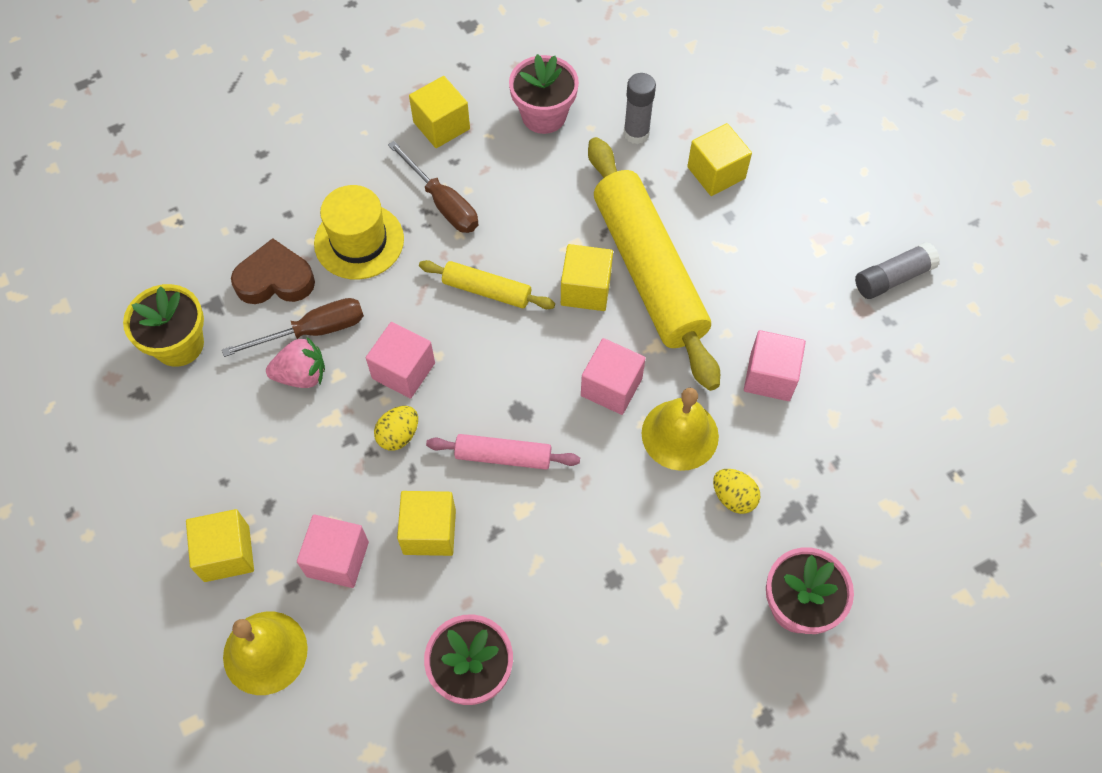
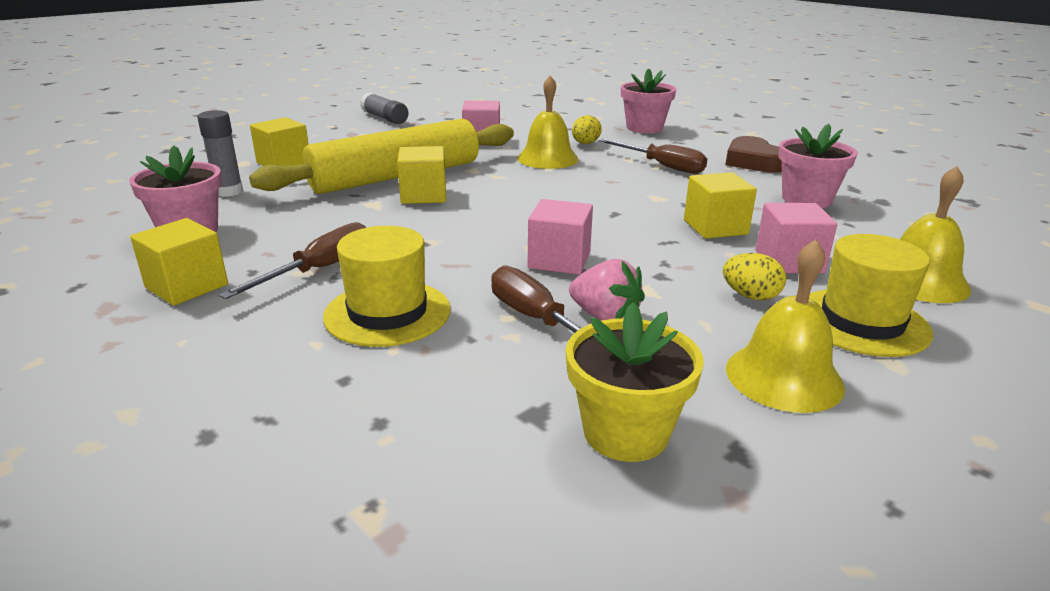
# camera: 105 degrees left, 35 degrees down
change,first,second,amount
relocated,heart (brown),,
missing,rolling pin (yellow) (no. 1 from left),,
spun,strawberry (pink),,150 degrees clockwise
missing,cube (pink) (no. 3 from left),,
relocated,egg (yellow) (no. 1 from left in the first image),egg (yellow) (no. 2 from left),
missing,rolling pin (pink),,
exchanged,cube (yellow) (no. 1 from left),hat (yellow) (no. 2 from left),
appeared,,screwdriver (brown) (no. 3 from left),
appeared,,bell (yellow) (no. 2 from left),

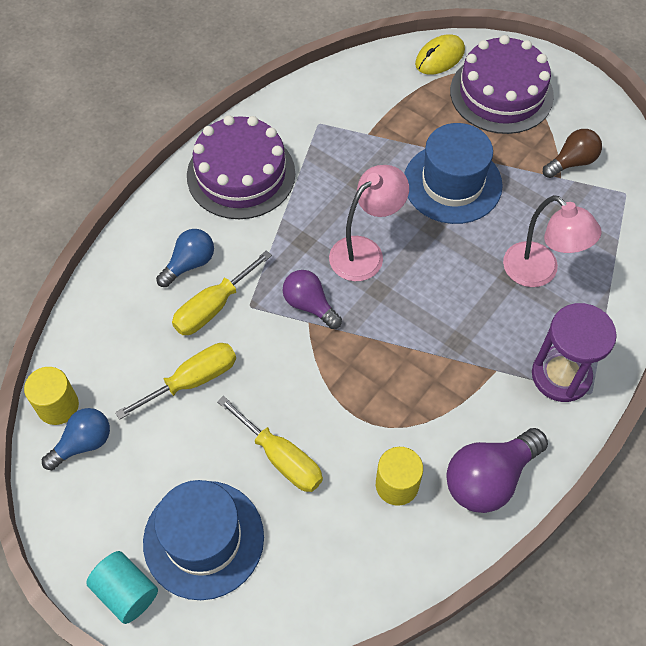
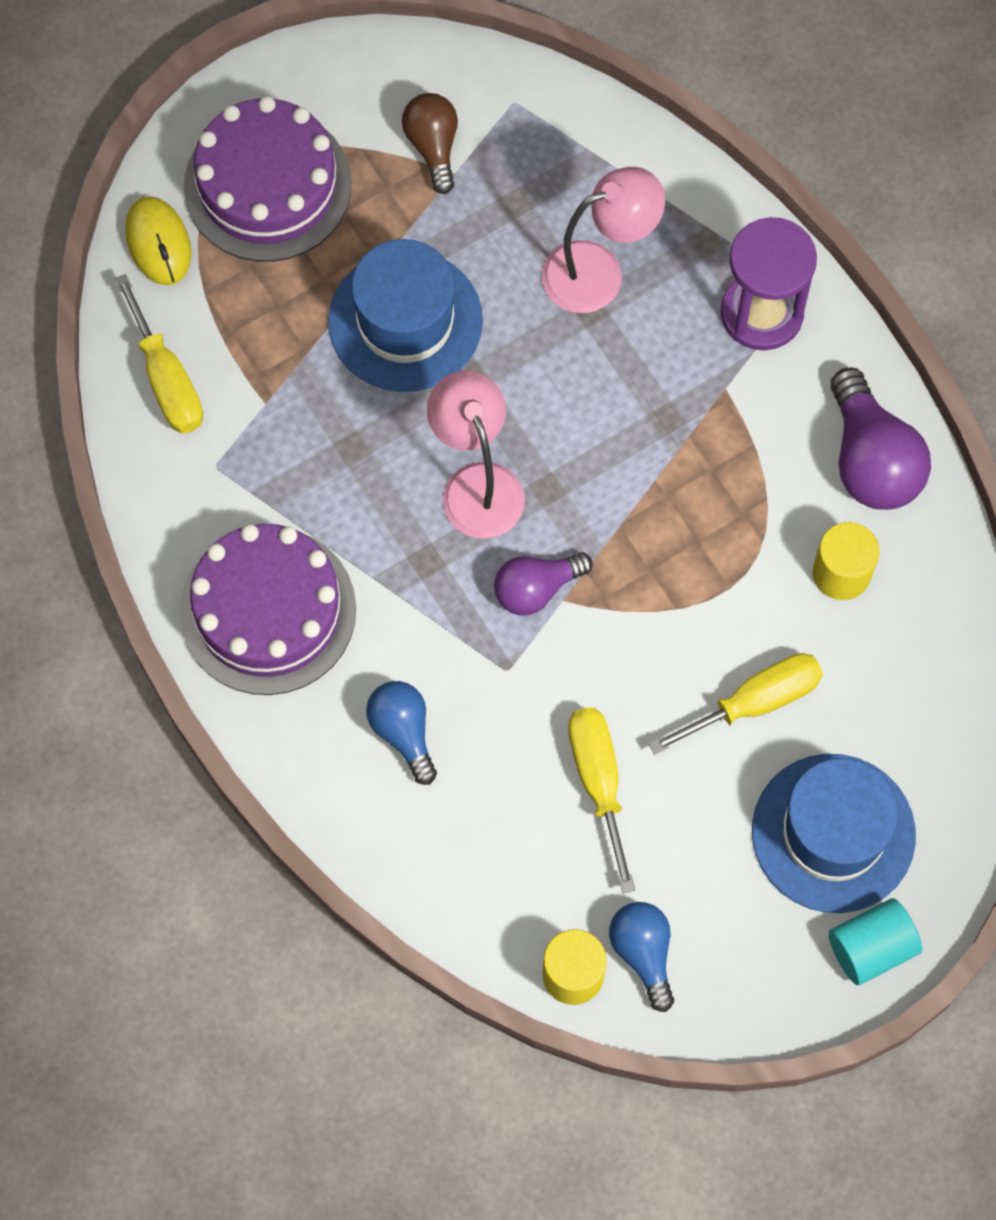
# camera: 70 degrees left, 10 degrees up
change,first,second,amount
relocated,screwdriver (yellow) (no. 2 from left in the first image),screwdriver (yellow) (no. 1 from left),

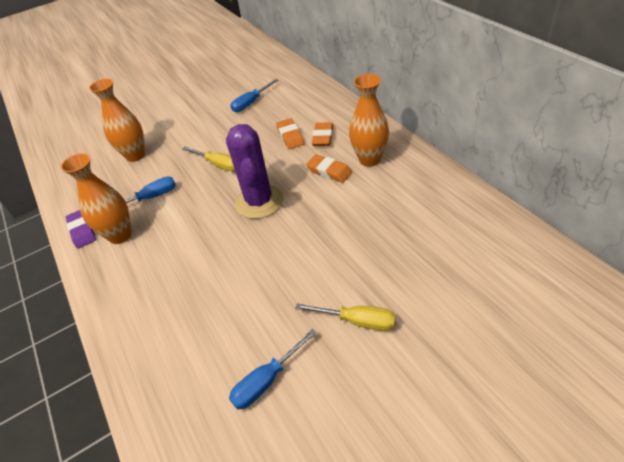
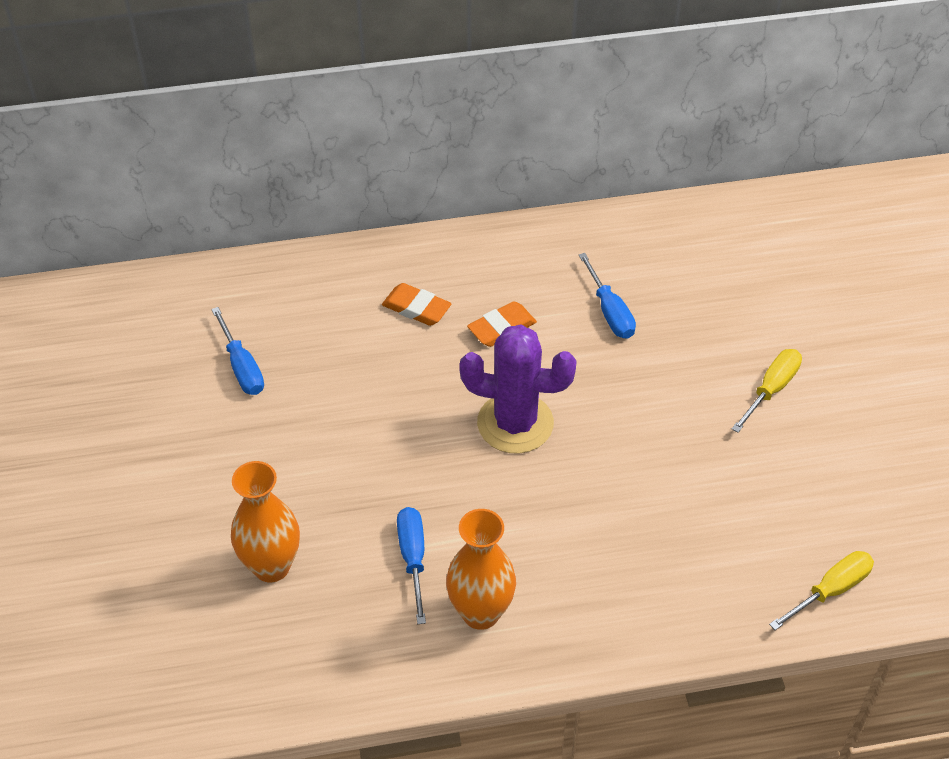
# camera: 75 degrees left, 5 degrees up
change,first,second,amount
missing,vase (orange) (no. 3 from left),,
missing,eraser (orange) (no. 1 from left),,
relocated,screwdriver (yellow) (no. 1 from left in the first image),screwdriver (yellow) (no. 2 from left),
missing,eraser (purple),,
relocated,screwdriver (blue) (no. 3 from left),,

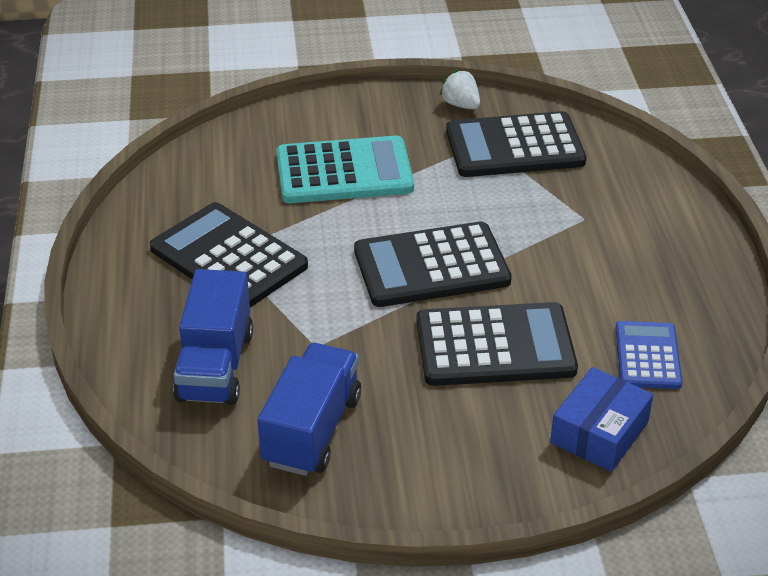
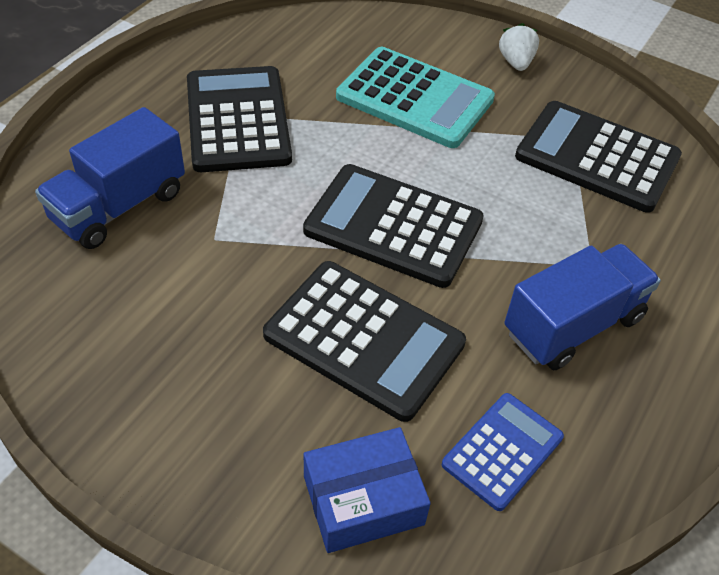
# camera: 35 degrees right, 10 degrees up
change,first,second,amount
relocated,strawberry (white),,
relocated,truck (blue) (no. 2 from left),,

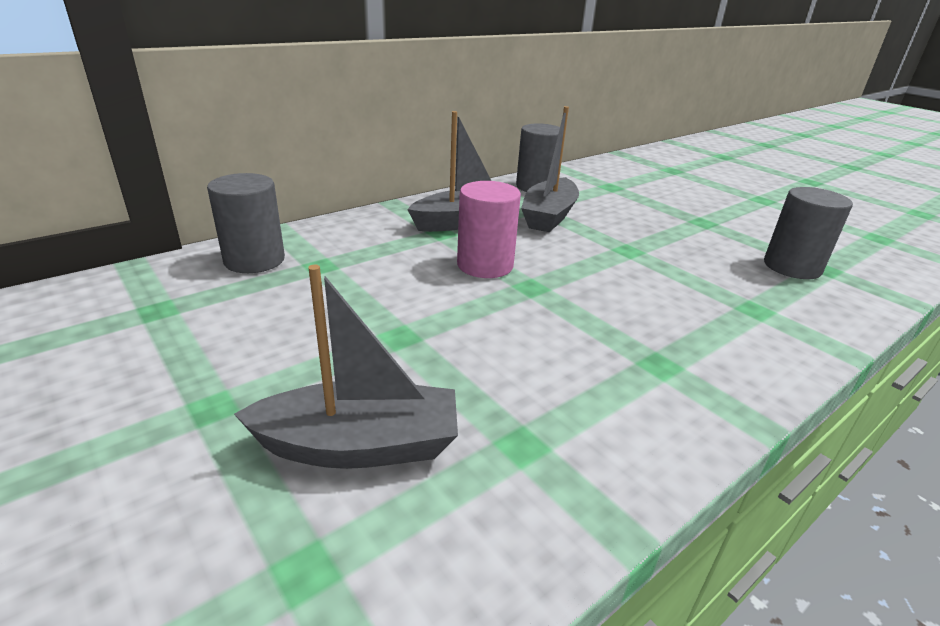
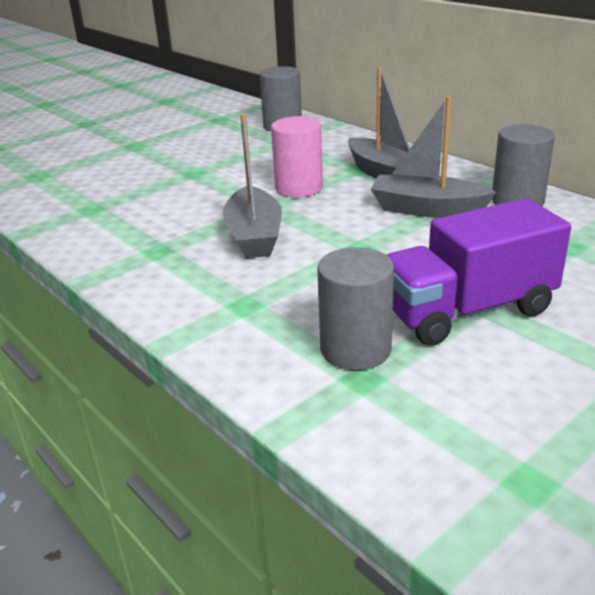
# camera: 90 degrees right, 0 degrees up
change,first,second,amount
relocated,boat (grey) (no. 1 from left),,
appeared,,truck (purple),

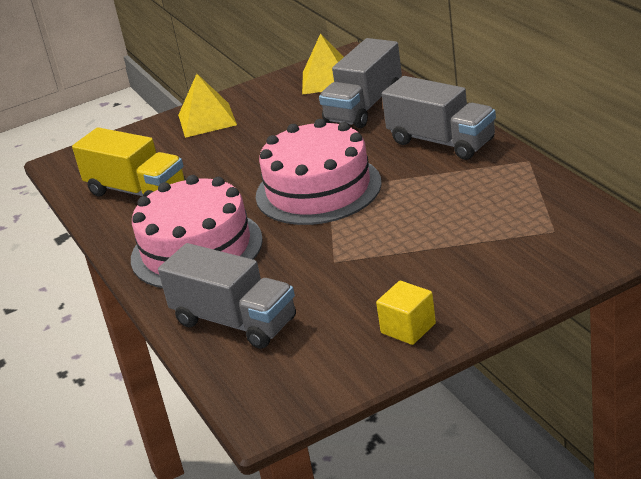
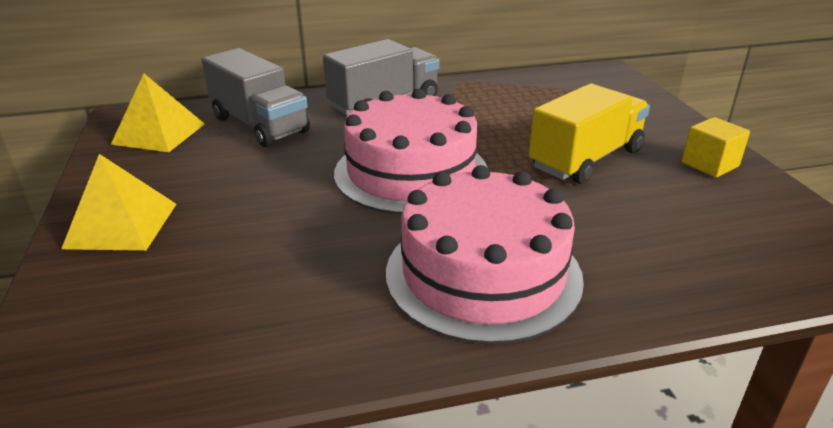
# camera: 80 degrees left, 0 degrees up
change,first,second,amount
relocated,truck (yellow),,
missing,truck (grey) (no. 1 from left),,

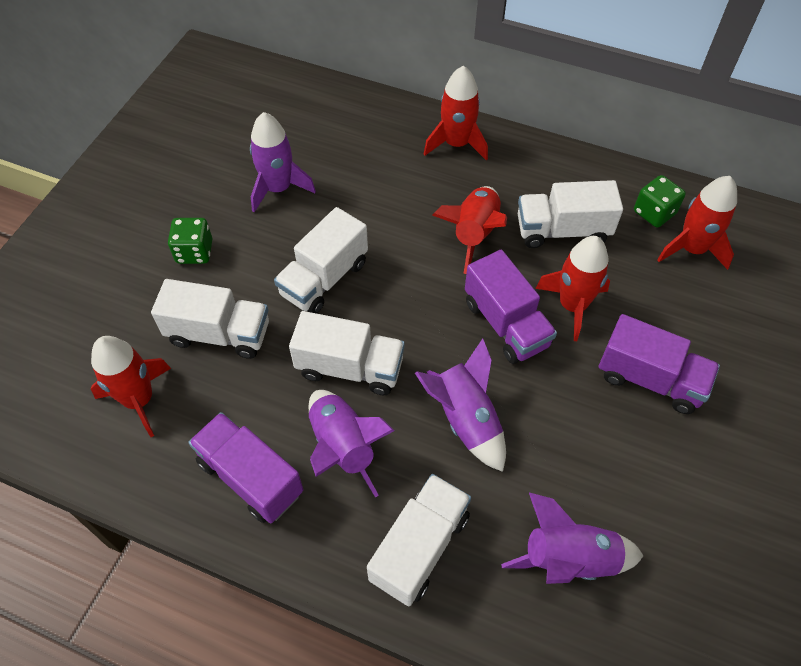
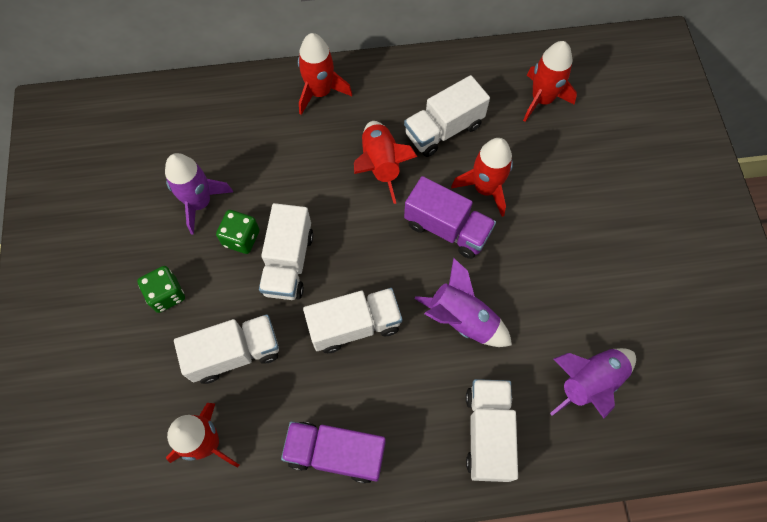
# camera: 30 degrees left, 10 degrees up
change,first,second,amount
relocated,dice (green) (no. 2 from left),,
missing,truck (purple) (no. 3 from left),,
missing,rocket (purple) (no. 2 from left),,

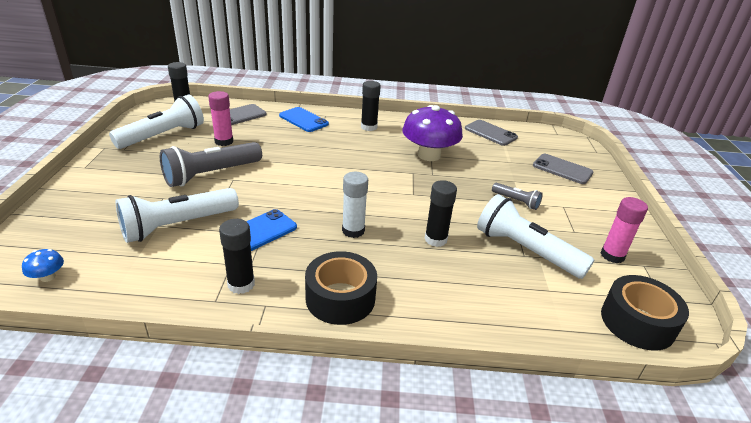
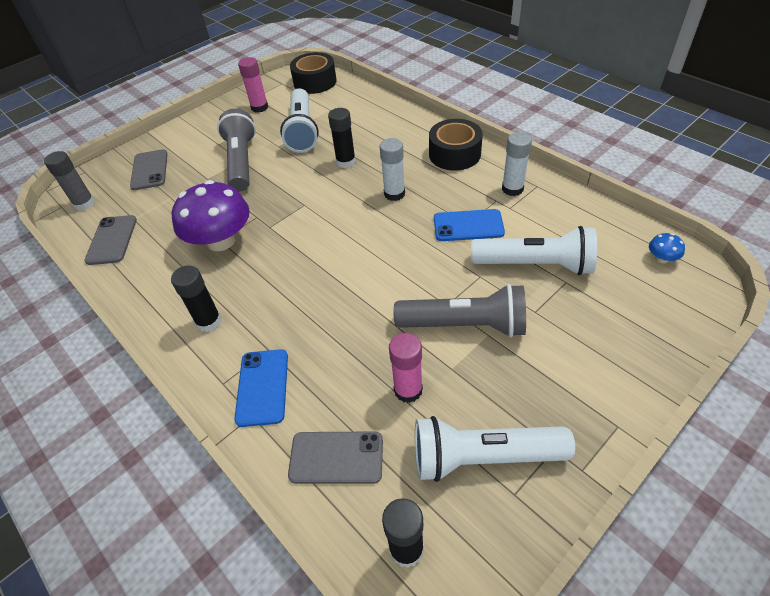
# camera: 130 degrees left, 15 degrees up
change,first,second,amount
size,flashlight (grey) (no. 2 from left in the first image),flashlight (grey) (no. 1 from left),x2.00
colour,glue stick (black) (no. 2 from left),glue stick (white) (no. 2 from left),
appeared,,glue stick (grey),

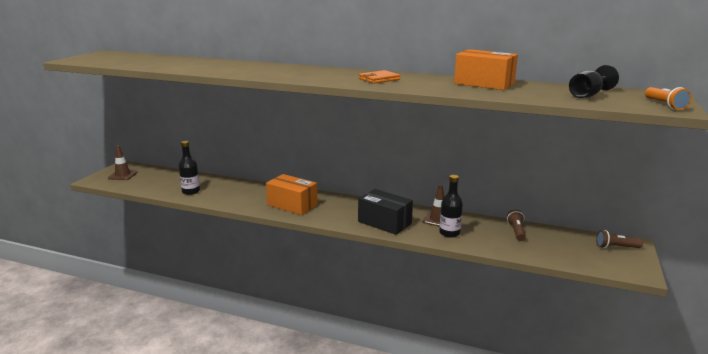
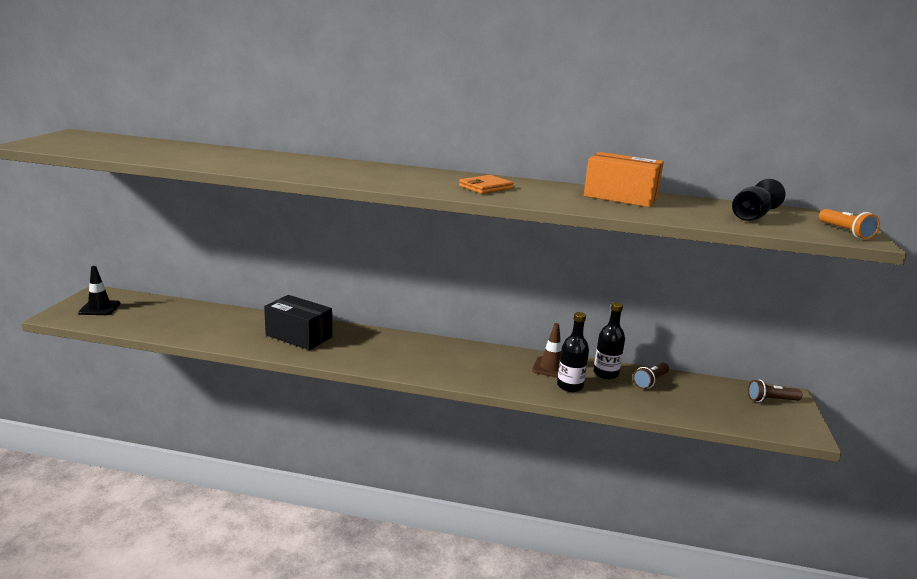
# camera: 10 degrees left, 0 degrees up
change,first,second,amount
relocated,bottle (black) (no. 1 from left in the first image),bottle (black) (no. 2 from left),
colour,traffic cone (brown) (no. 1 from left),traffic cone (black),
missing,box (orange) (no. 1 from left),,
relocated,box (black),,
spun,flashlight (brown) (no. 1 from left),,135 degrees counterclockwise

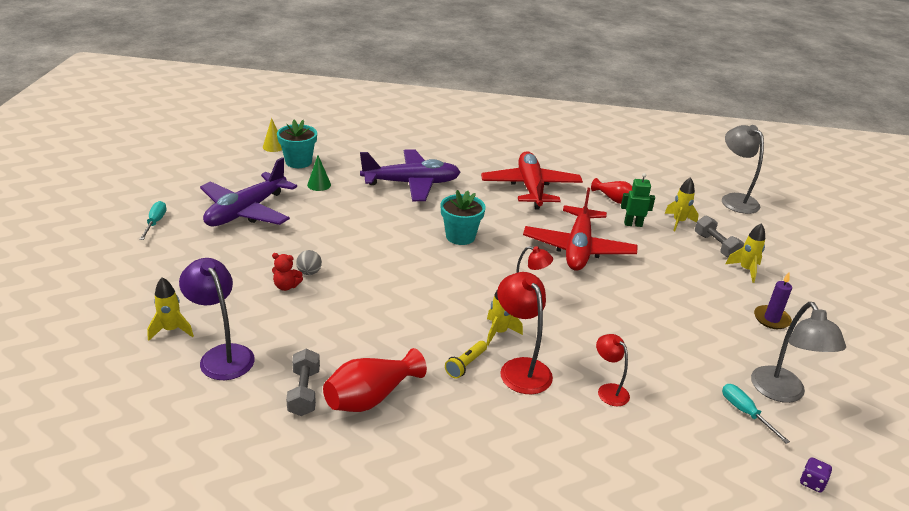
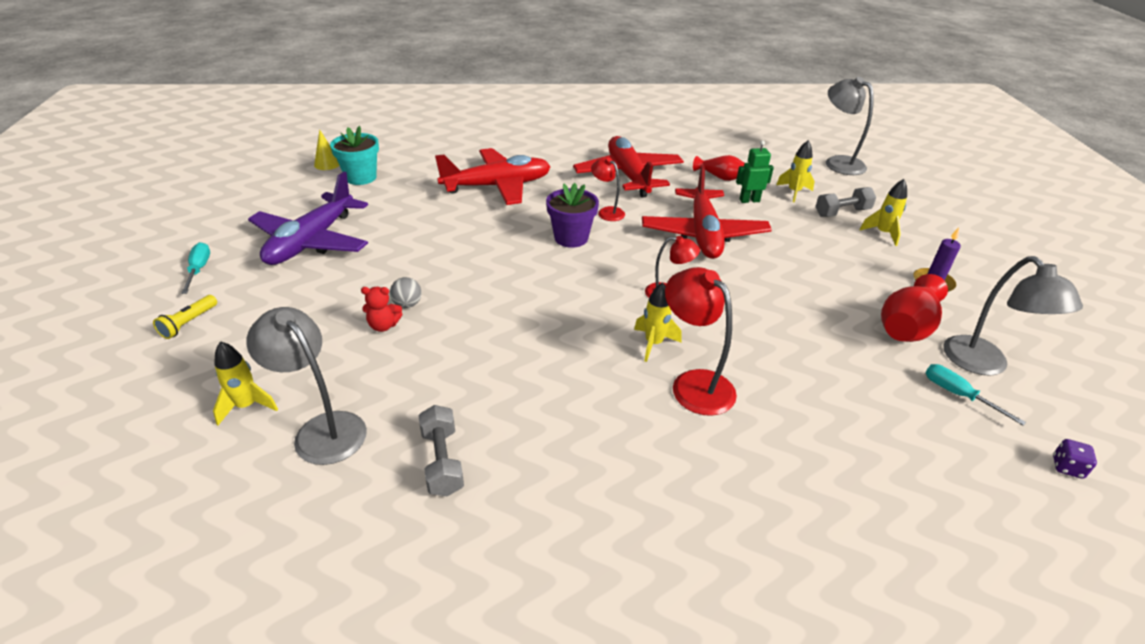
# camera: 10 degrees left, 5 degrees up
change,first,second,amount
colour,plane (purple) (no. 2 from left),plane (red) (no. 1 from left),
missing,cone (green),,
colour,flower pot (turquoise) (no. 2 from left),flower pot (purple),
spun,dumbbell (grey) (no. 2 from left),,75 degrees counterclockwise
colour,lamp (purple),lamp (grey) (no. 1 from left),
relocated,lamp (red) (no. 3 from left in the first image),lamp (red) (no. 1 from left),
relocated,flashlight (yellow),,
relocated,vase (red) (no. 1 from left in the first image),vase (red) (no. 2 from left),

